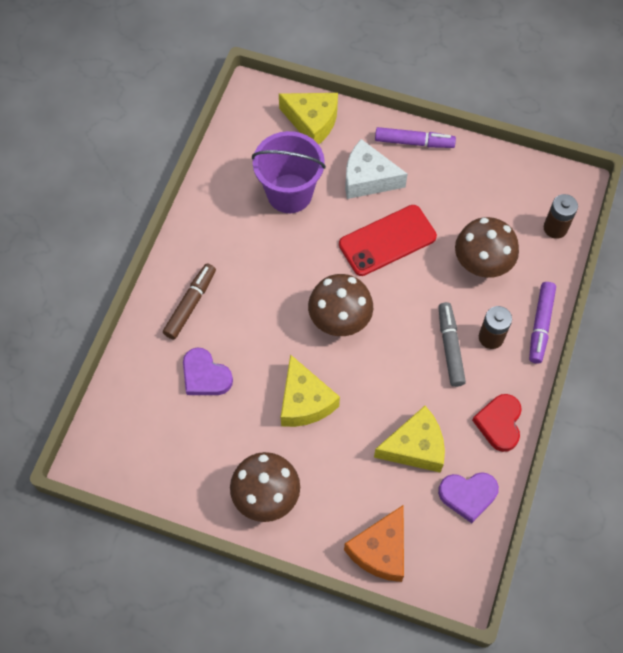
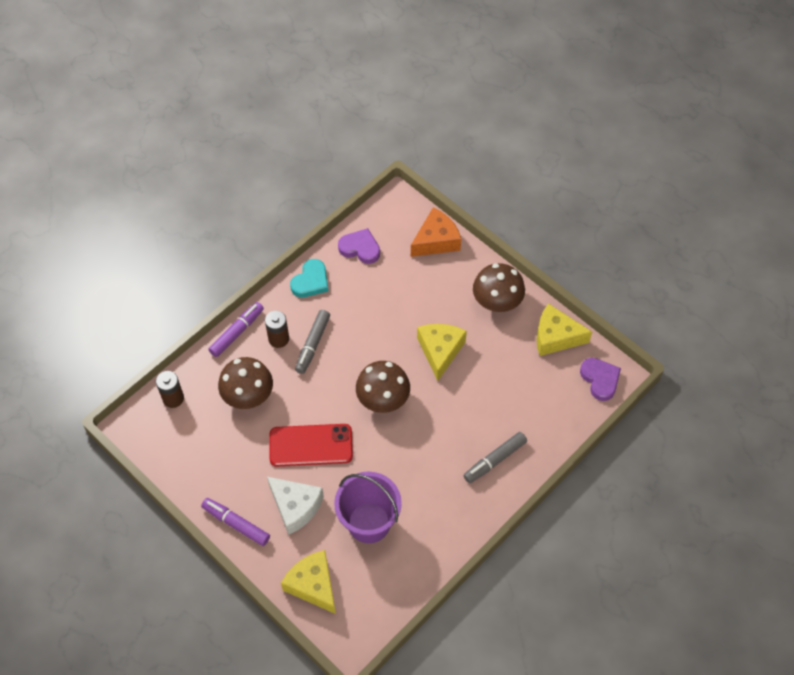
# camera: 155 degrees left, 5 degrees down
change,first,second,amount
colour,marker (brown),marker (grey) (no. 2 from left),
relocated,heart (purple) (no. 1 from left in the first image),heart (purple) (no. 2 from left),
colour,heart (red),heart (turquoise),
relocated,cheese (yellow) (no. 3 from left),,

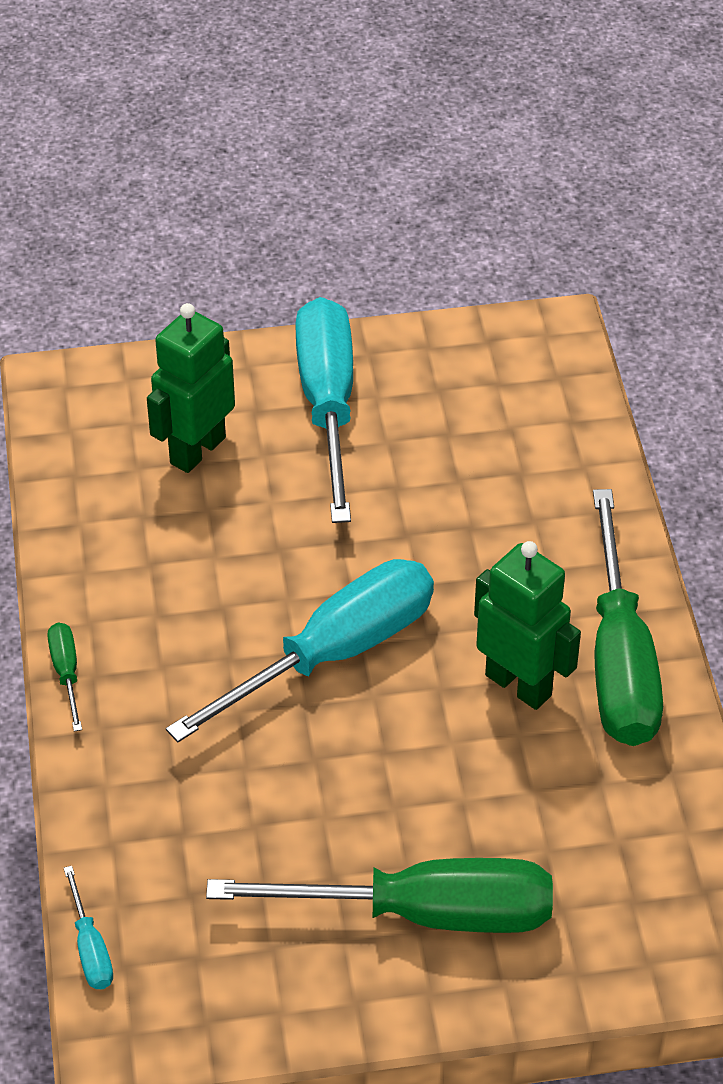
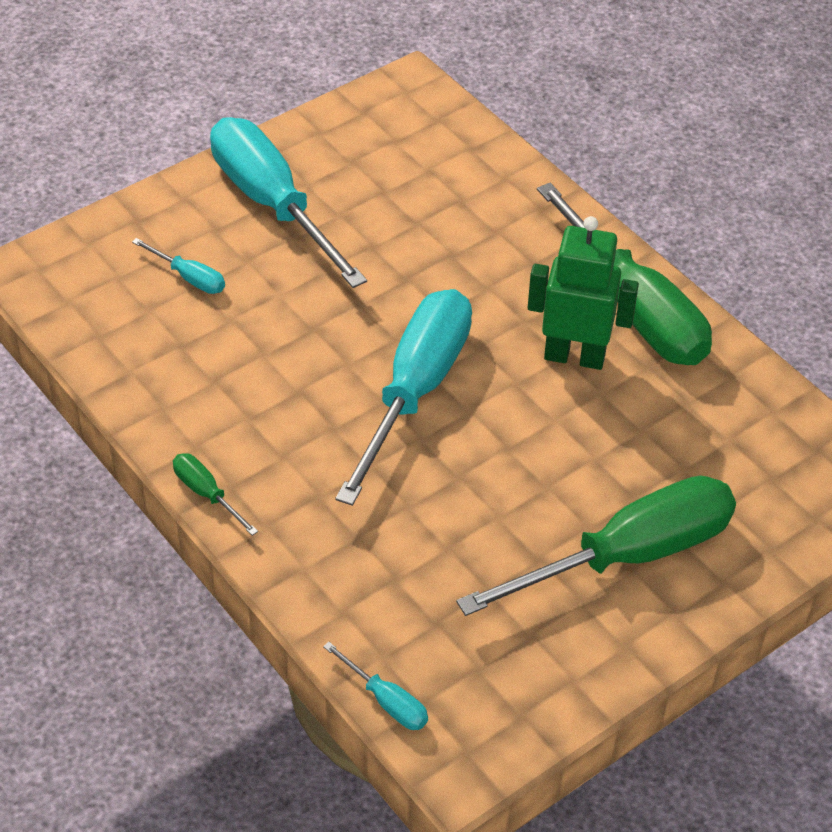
# camera: 30 degrees left, 0 degrees up
change,first,second,amount
exchanged,robot (green) (no. 1 from left),screwdriver (turquoise) (no. 1 from left),

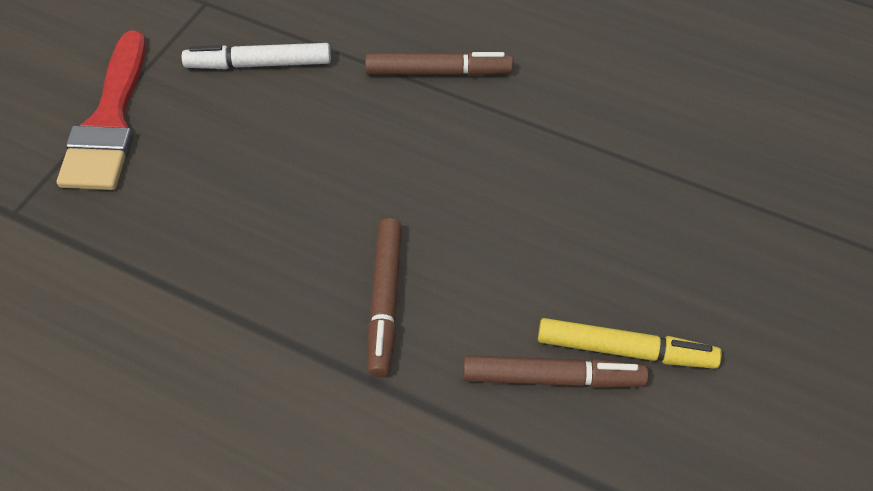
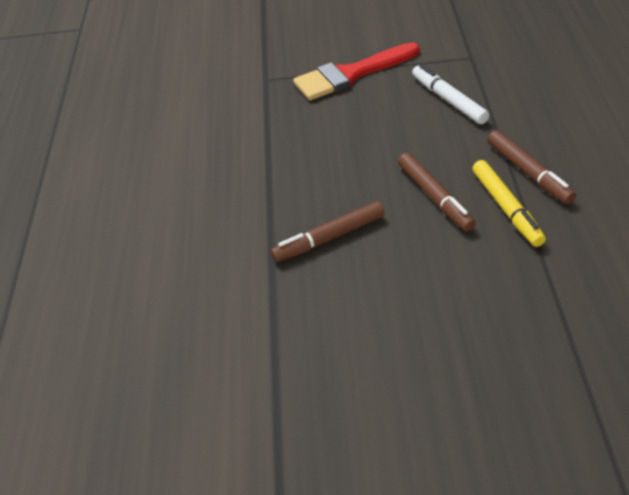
# camera: 65 degrees right, 10 degrees down
change,first,second,amount
relocated,marker (yellow),,
relocated,marker (brown) (no. 3 from left in the first image),marker (brown) (no. 2 from left),

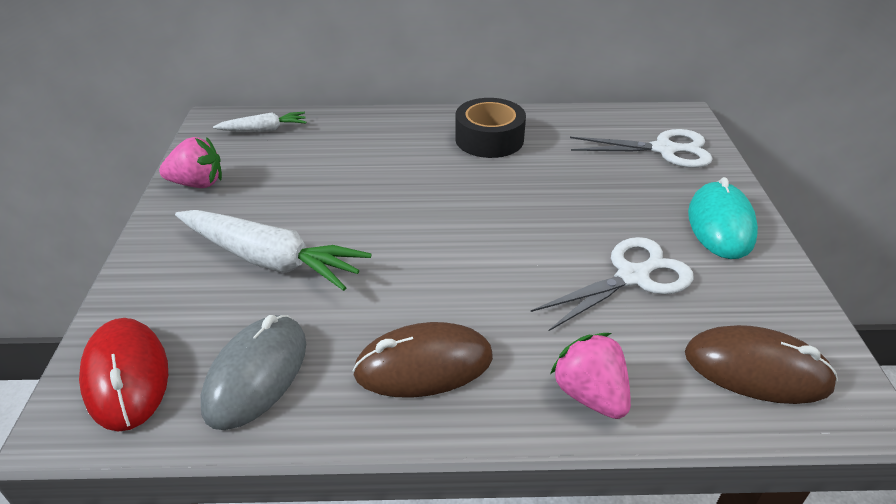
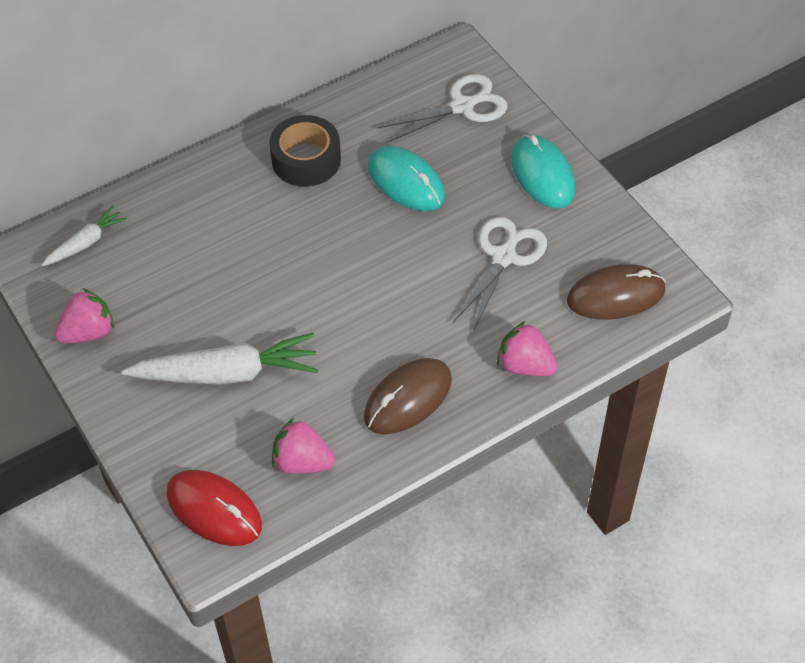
# camera: 30 degrees left, 15 degrees up
change,first,second,amount
exchanged,mouse (grey),strawberry (pink) (no. 2 from left),
appeared,,mouse (turquoise) (no. 1 from left),

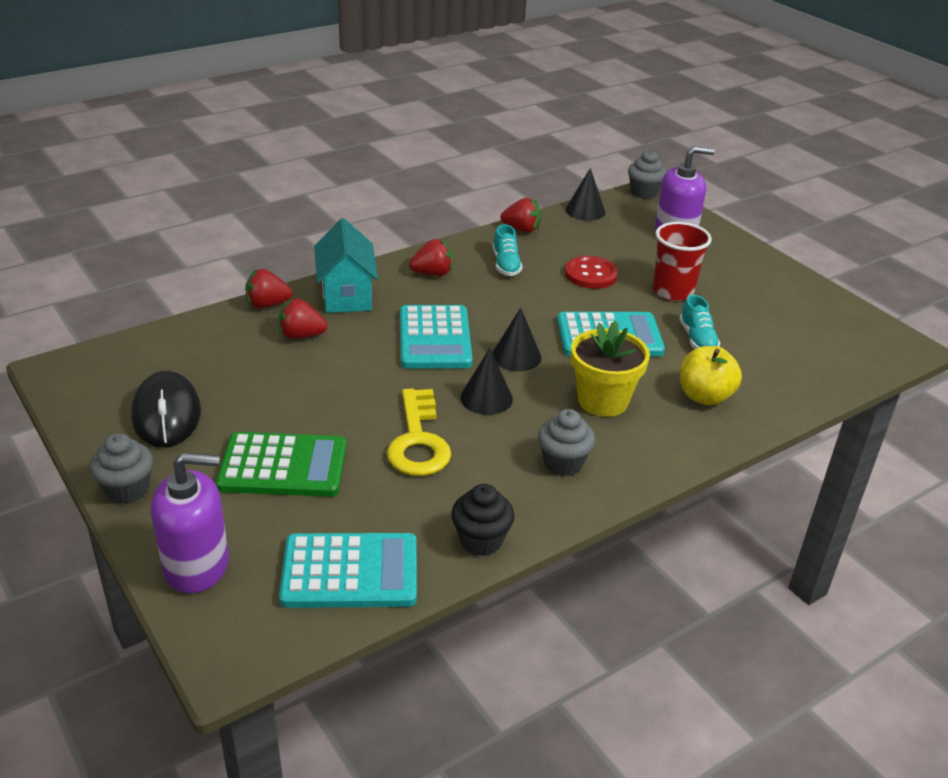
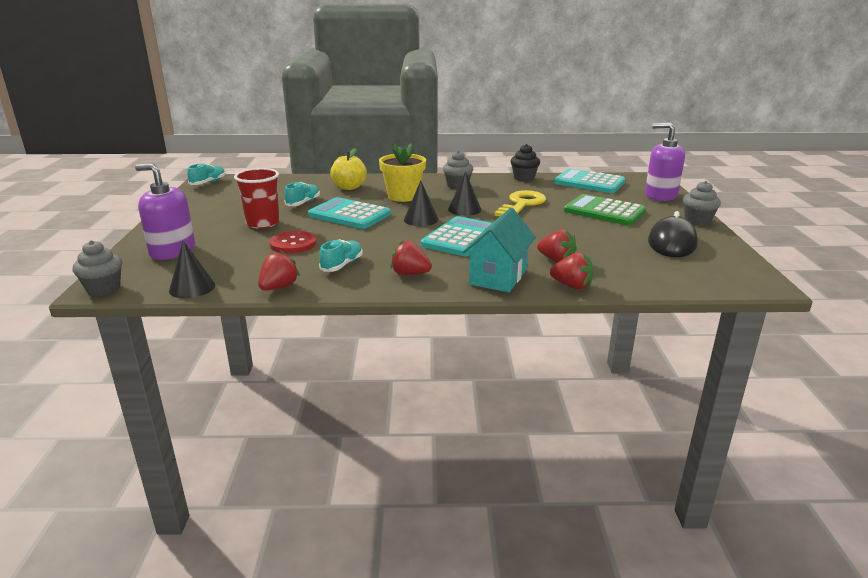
# camera: 145 degrees left, 10 degrees down
change,first,second,amount
spun,strawberry (red) (no. 4 from left in the first image),strawberry (red) (no. 1 from left),75 degrees clockwise
appeared,,shoe (turquoise) (no. 1 from left),

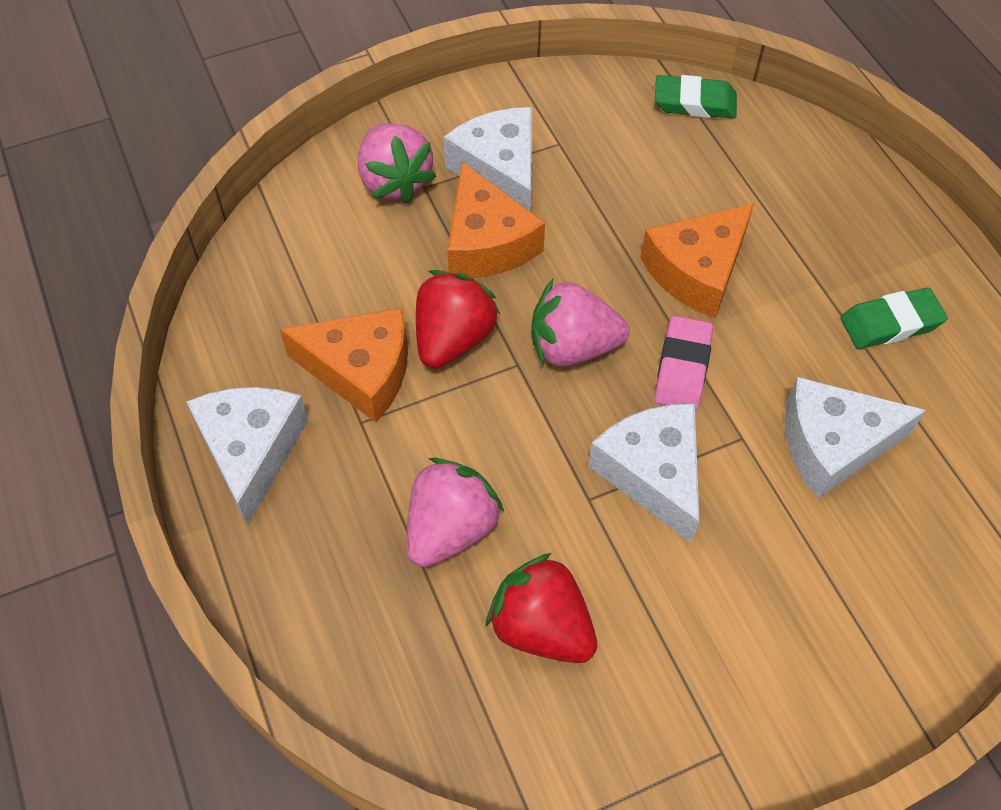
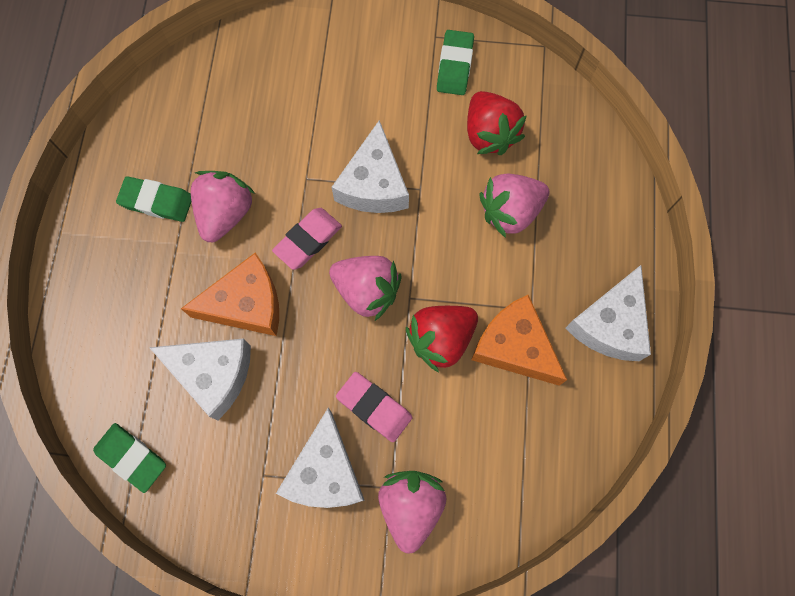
# camera: 150 degrees left, 15 degrees up
change,first,second,amount
exchanged,cheese (orange) (no. 2 from left),eraser (pink) (no. 2 from left),
relocated,cheese (white) (no. 4 from left in the first image),cheese (white) (no. 1 from left),
appeared,,eraser (green) (no. 3 from left),
appeared,,strawberry (pink) (no. 1 from left),

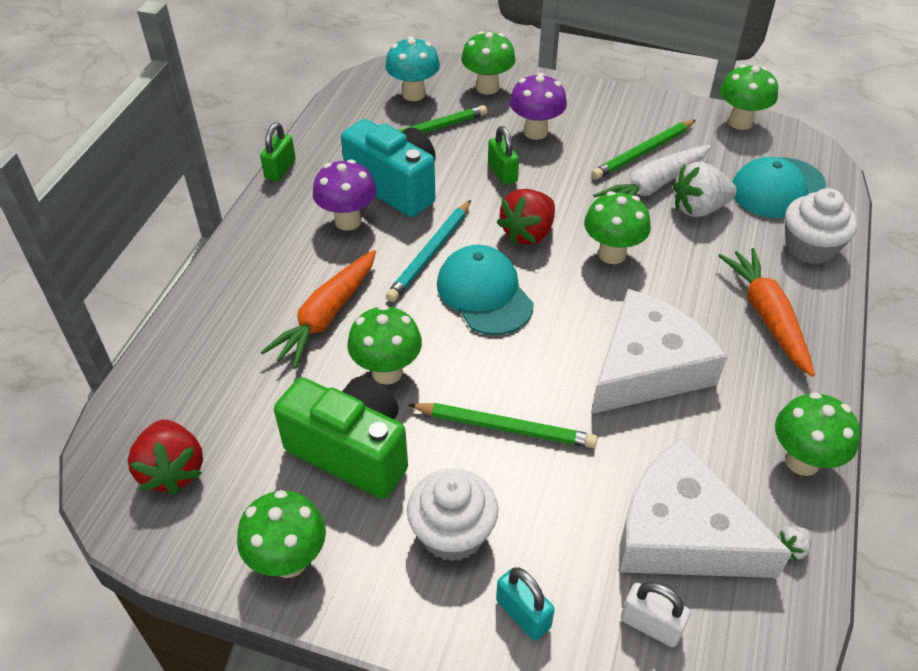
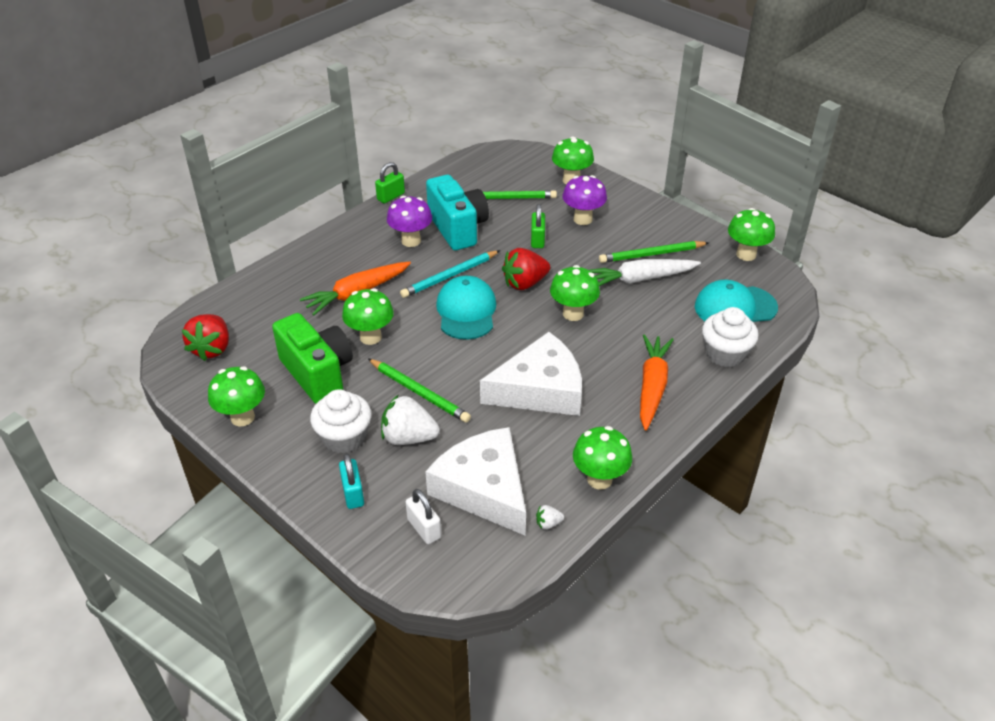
# camera: 25 degrees right, 5 degrees down
change,first,second,amount
missing,mushroom (turquoise),,
relocated,strawberry (white) (no. 1 from left),,

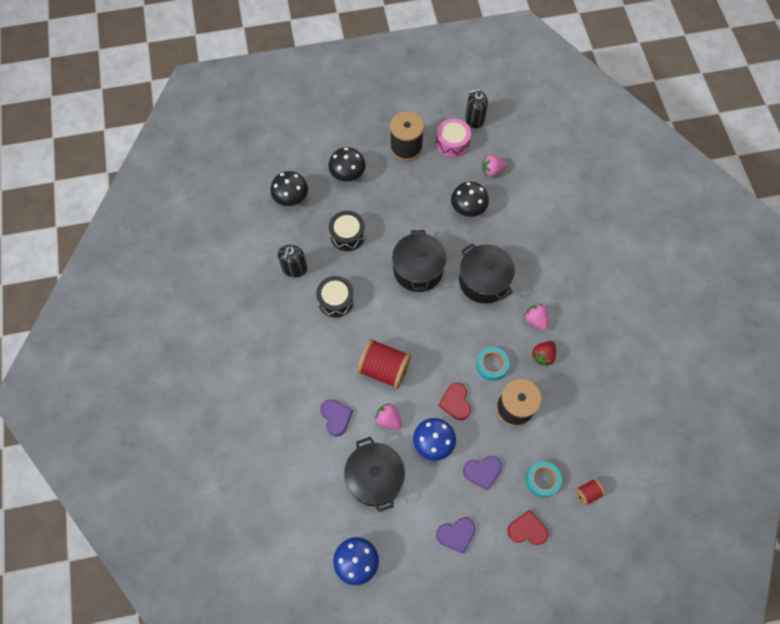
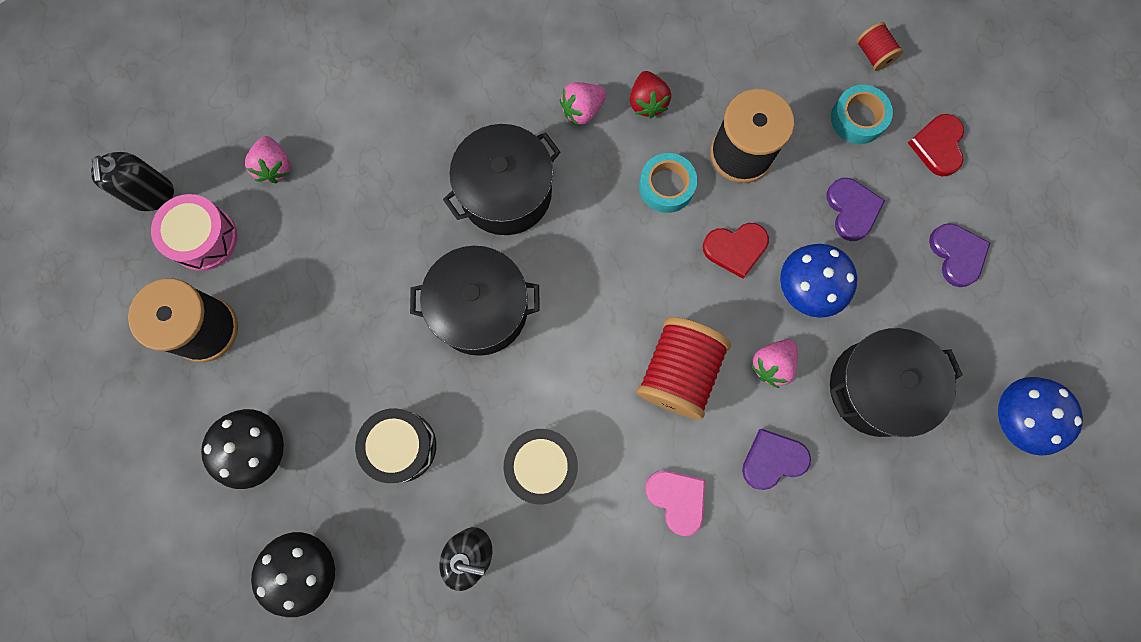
# camera: 90 degrees left, 10 degrees up
change,first,second,amount
missing,mushroom (black) (no. 3 from left),,
spun,strawberry (red),,45 degrees clockwise
appeared,,heart (pink),

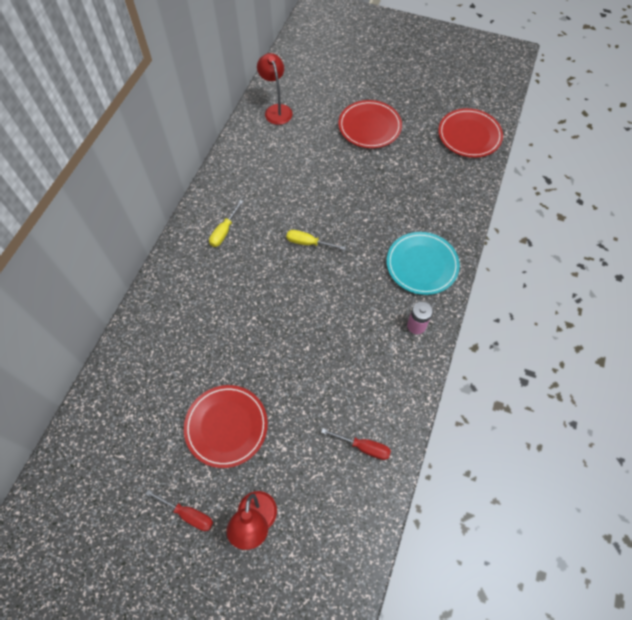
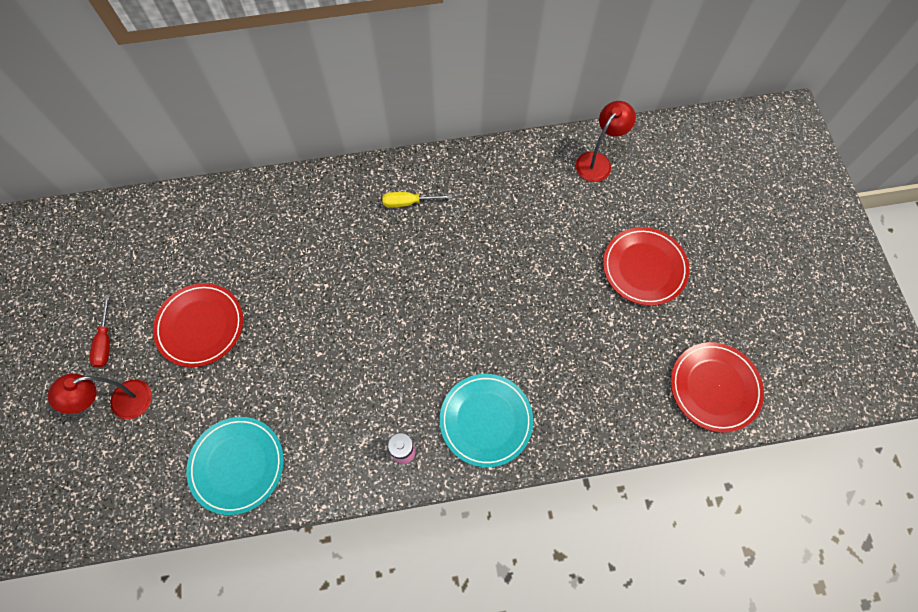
# camera: 60 degrees right, 5 degrees up
change,first,second,amount
missing,screwdriver (yellow) (no. 2 from left),,
exchanged,screwdriver (red) (no. 2 from left),plate (turquoise) (no. 1 from left),

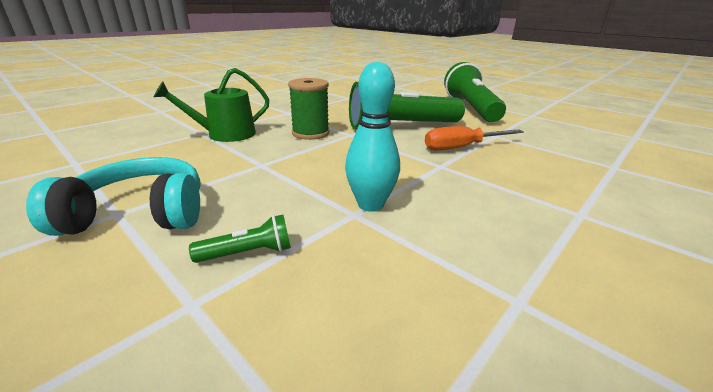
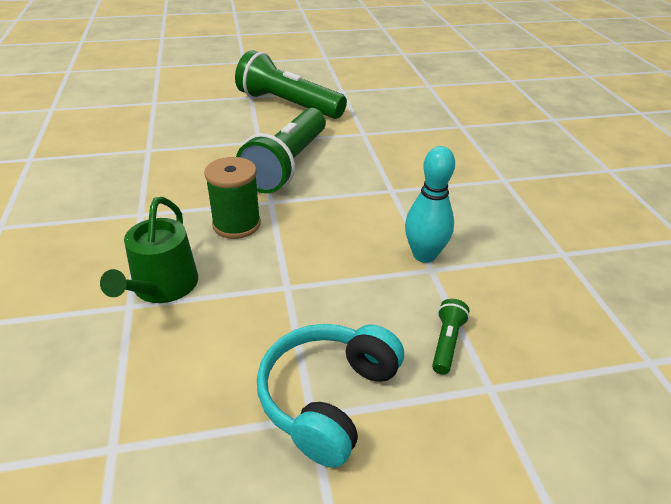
# camera: 55 degrees left, 10 degrees up
change,first,second,amount
missing,screwdriver (orange),,

